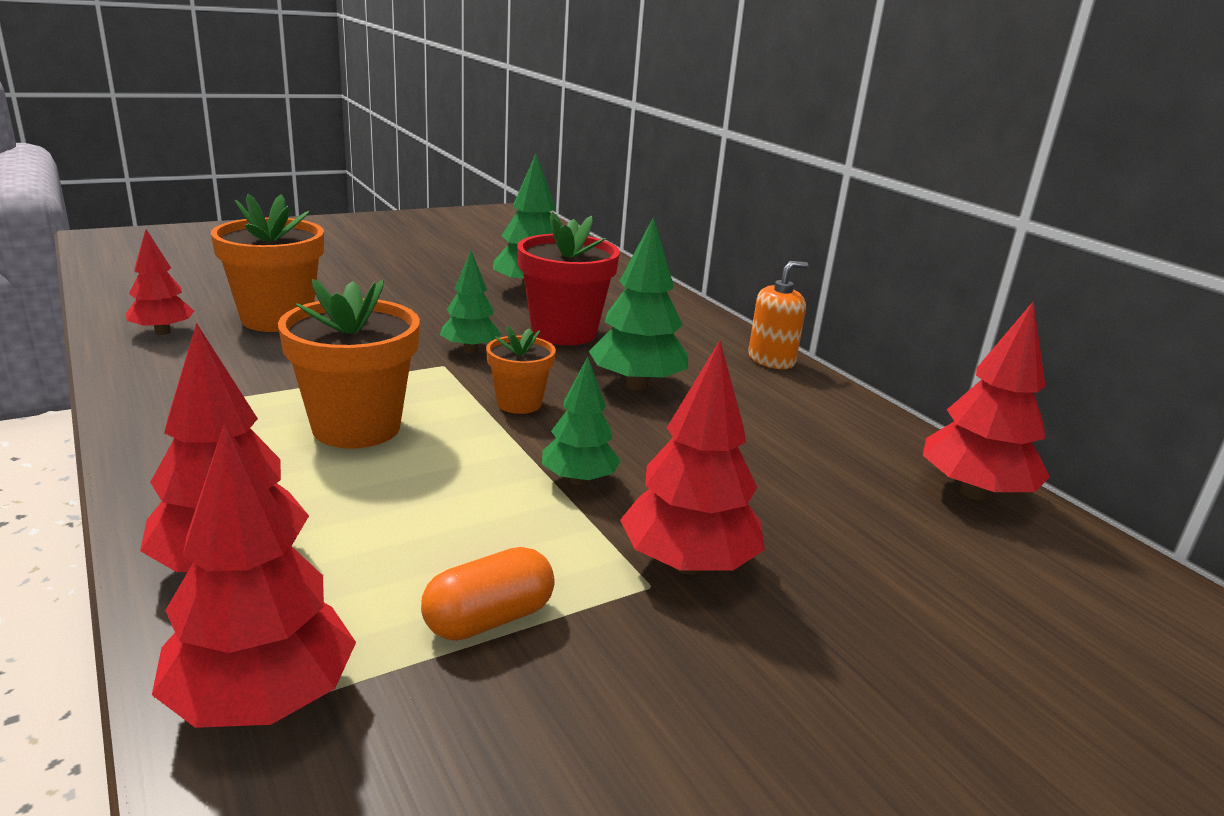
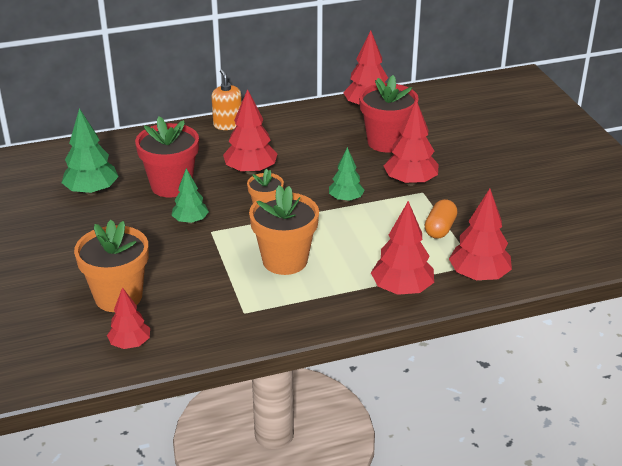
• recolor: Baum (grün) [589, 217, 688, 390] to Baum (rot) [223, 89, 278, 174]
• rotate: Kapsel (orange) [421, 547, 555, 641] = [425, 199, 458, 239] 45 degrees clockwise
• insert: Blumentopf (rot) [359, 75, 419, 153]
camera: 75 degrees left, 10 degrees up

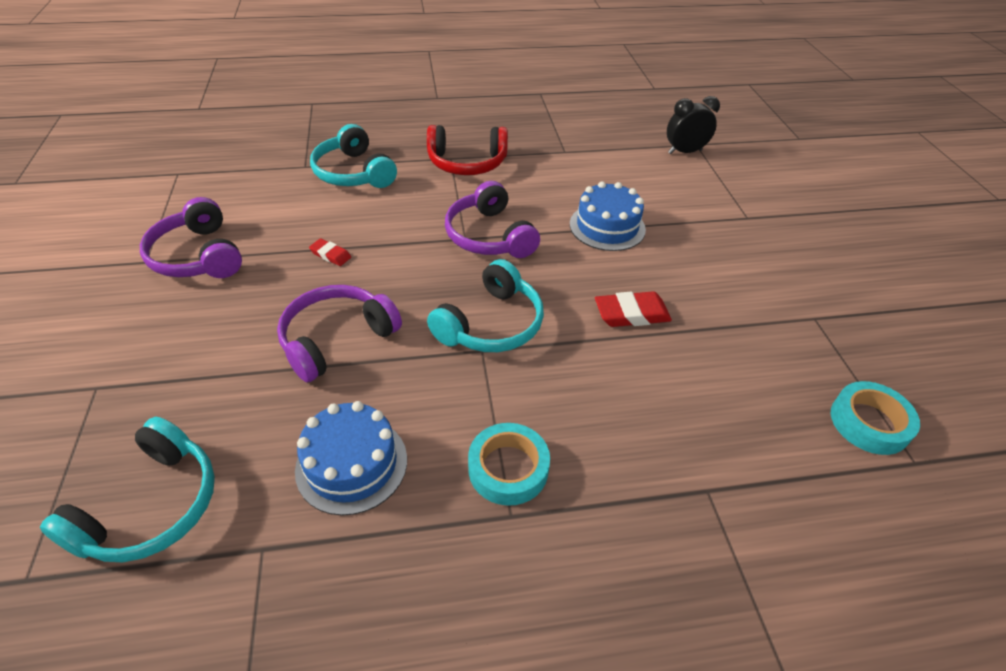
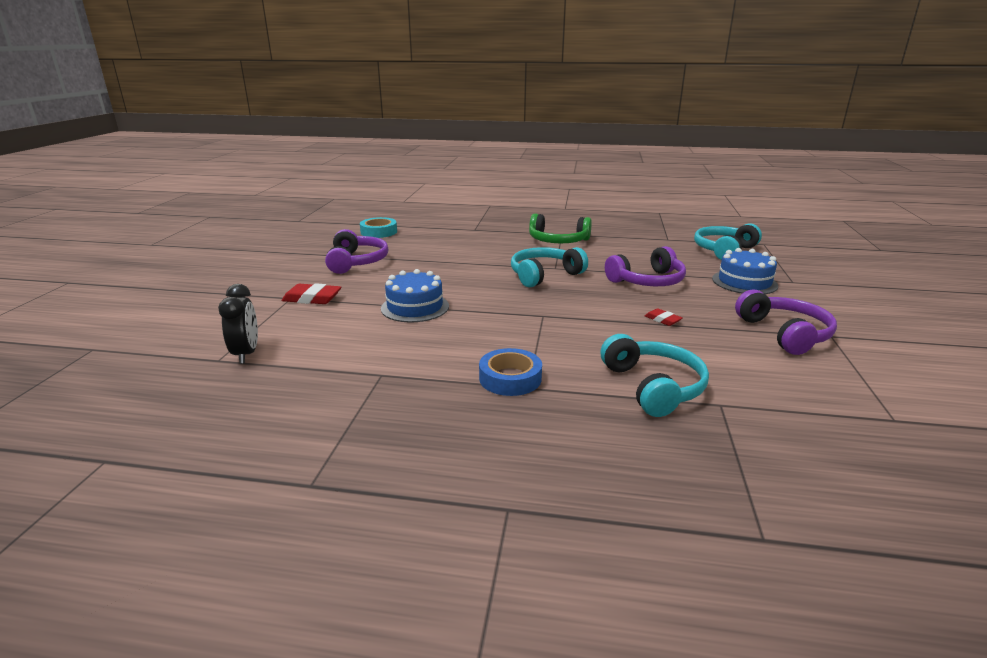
• rotate: Wecker (schwarz) [667, 96, 720, 154] = [218, 284, 258, 364] 105 degrees counterclockwise
• replace: Kopfhörer (rot) [427, 125, 508, 175] to Klebeband (blau) [479, 348, 542, 396]
• move: Kopfhörer (lila) [445, 181, 540, 258] to [325, 229, 388, 274]
• move: Radiergummi (rot) [595, 291, 672, 327] to [281, 283, 341, 304]
• move: Kuchen (blau) [295, 401, 407, 515] to [712, 248, 778, 294]
• replace: Klebeband (türkis) [468, 423, 550, 506] to Kopfhörer (grün) [529, 214, 592, 243]
camera: 160 degrees left, 20 degrees down

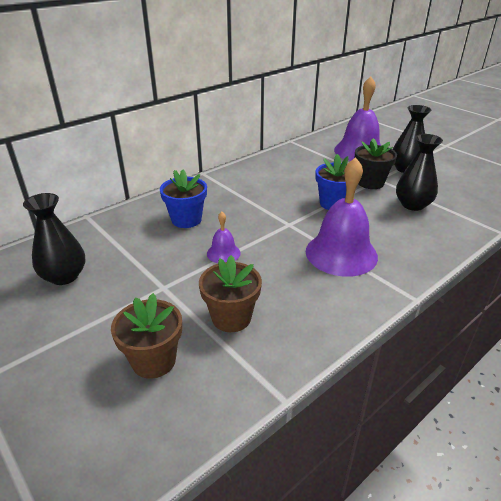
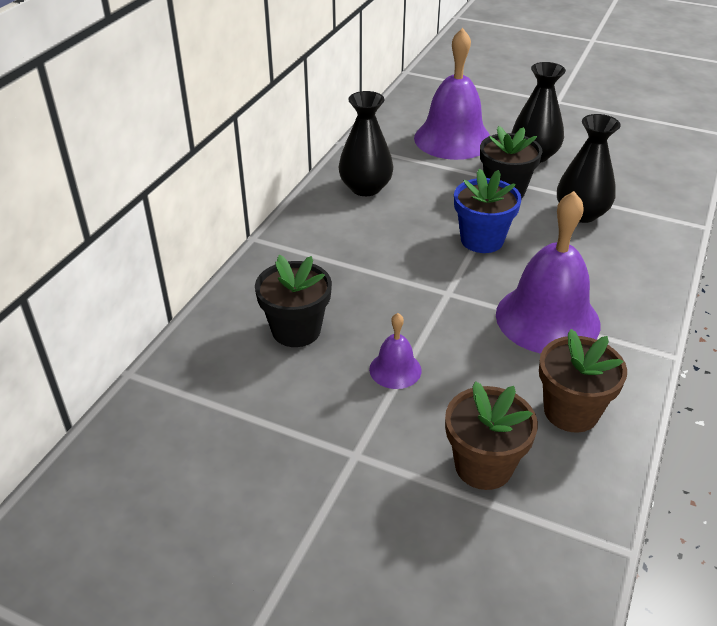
• recolor: Blumentopf (blau) [160, 170, 207, 228] to Blumentopf (schwarz) [255, 255, 332, 347]
• move: Vase (schwarz) [23, 193, 86, 285] to [339, 91, 393, 196]
• move: Blumentopf (braun) [111, 293, 182, 379] to [539, 329, 627, 432]
camera: 25 degrees left, 5 degrees up

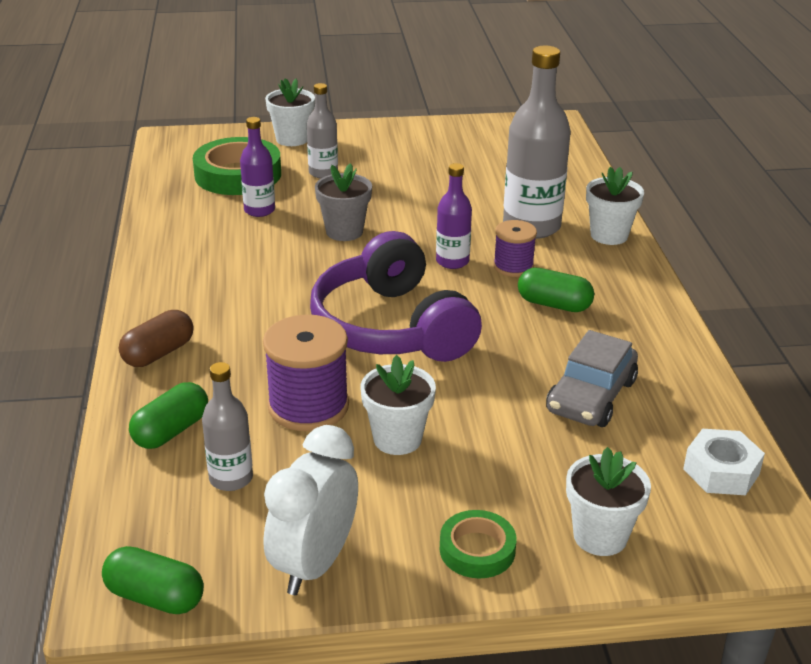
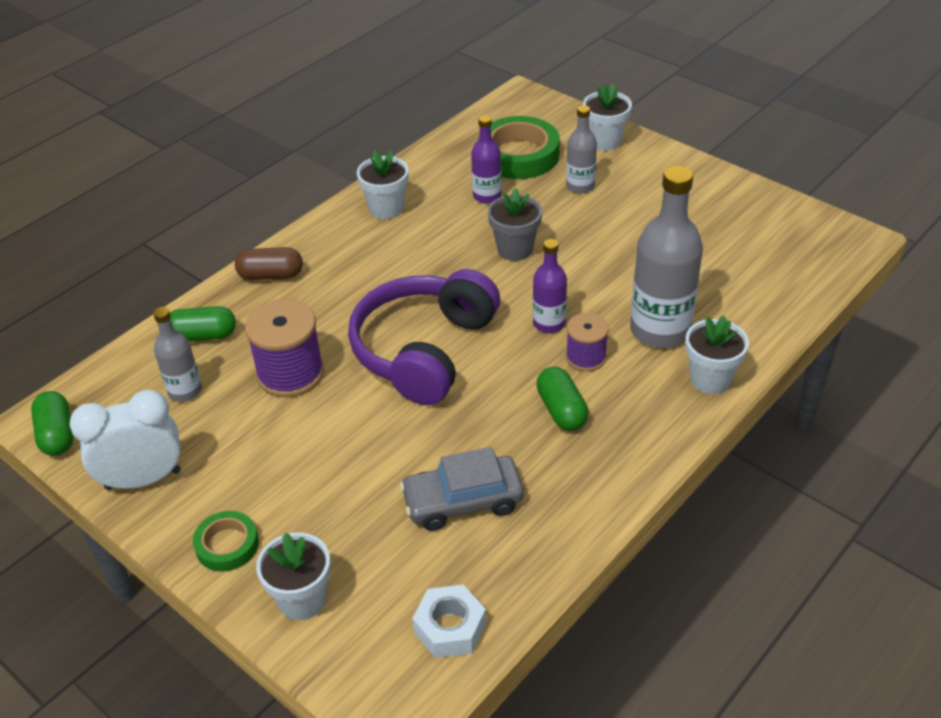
• move: Blumentopf (weiß) [361, 355, 436, 455] to [357, 150, 409, 219]
camera: 50 degrees right, 10 degrees up

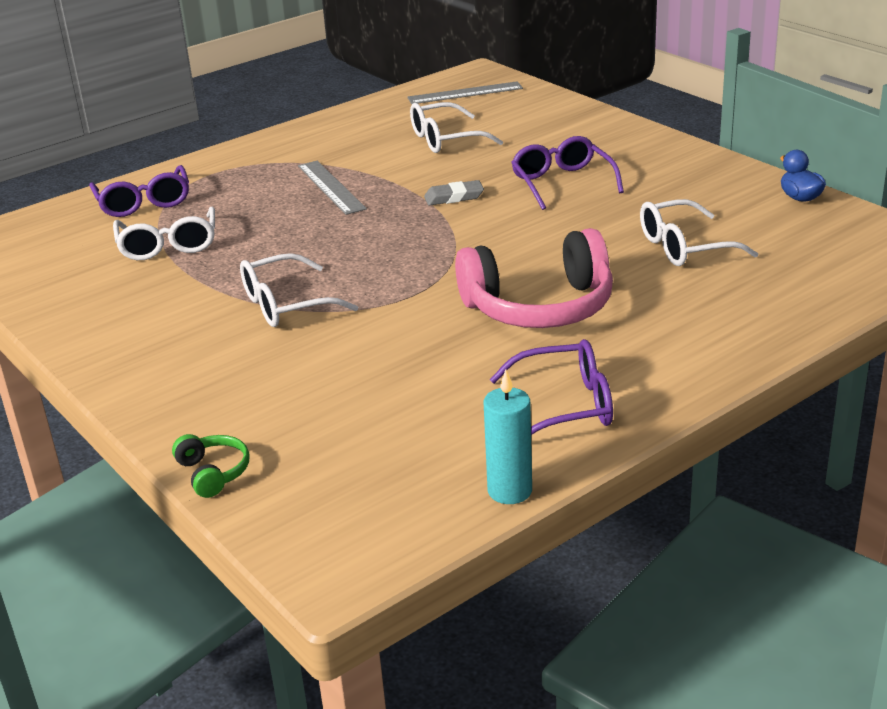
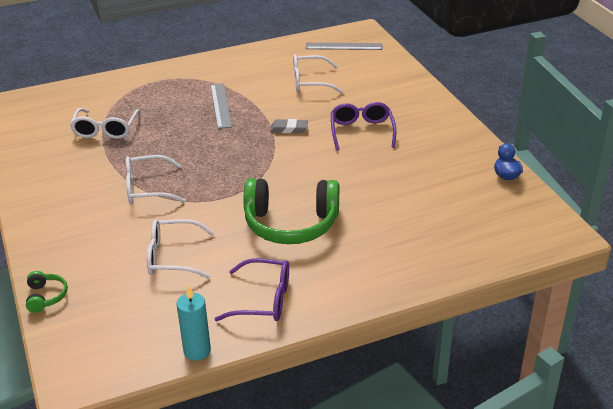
• delete: Brille (lila) [89, 165, 189, 217]
• move: Brille (weiß) [640, 199, 758, 266] to [147, 219, 215, 279]
• recolor: Kopfhörer (rosa) [455, 228, 613, 328] to Kopfhörer (grün) [244, 178, 339, 244]
camera: 15 degrees right, 5 degrees up

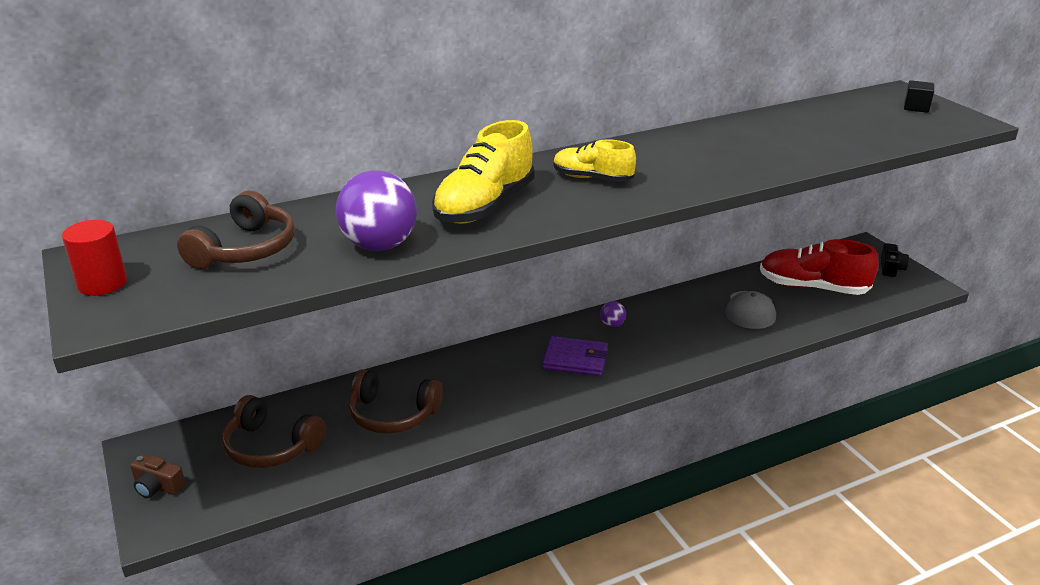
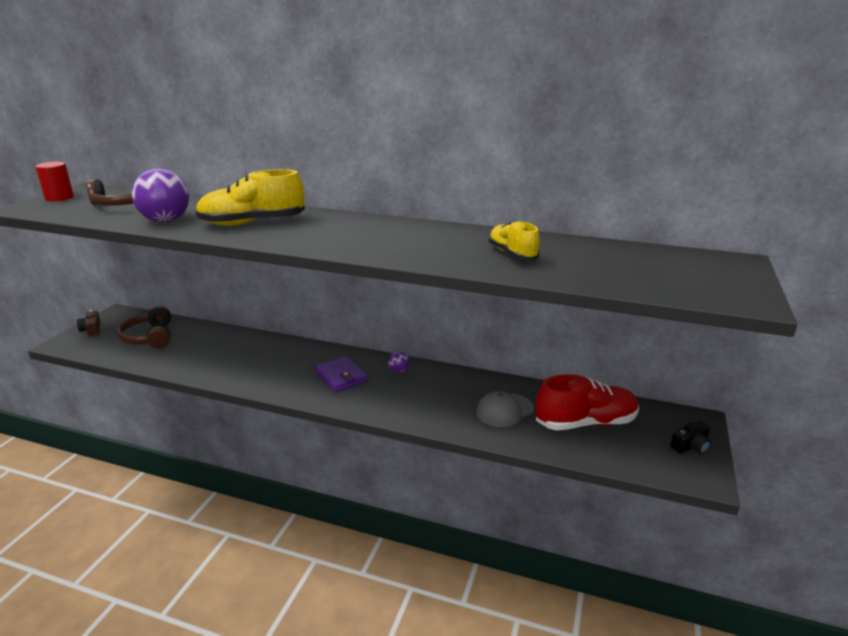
• delete: Kubus (schwarz) [904, 80, 934, 113]
• move: Schuh (gelb) [553, 139, 636, 182] to [488, 221, 540, 260]
• rotate: Schuh (rot) [760, 239, 879, 295] = [535, 374, 639, 430] 105 degrees clockwise
• delete: Kopfhörer (braun) [348, 369, 443, 434]
camera: 45 degrees right, 5 degrees down

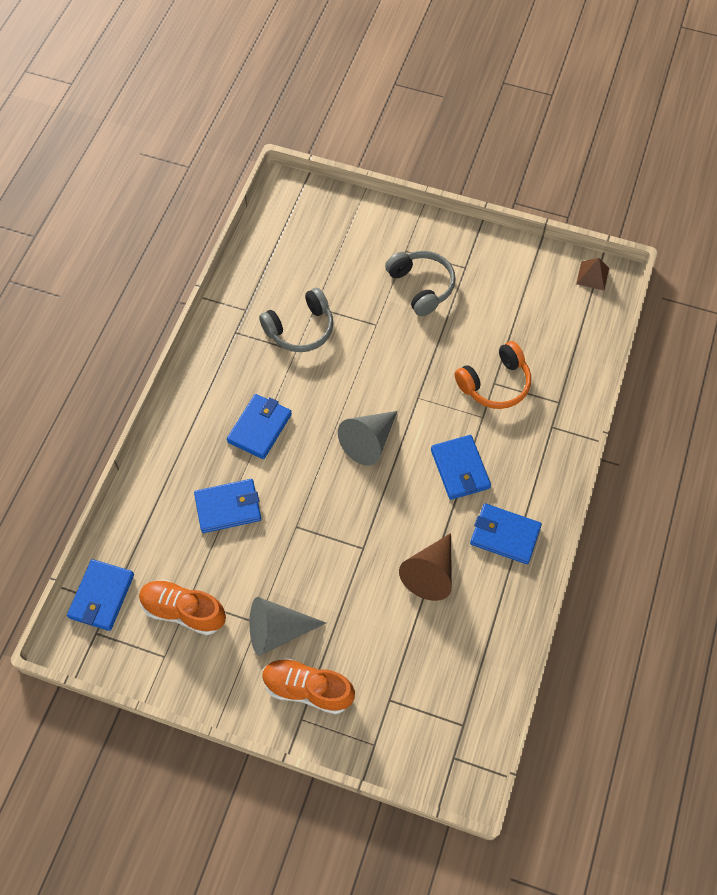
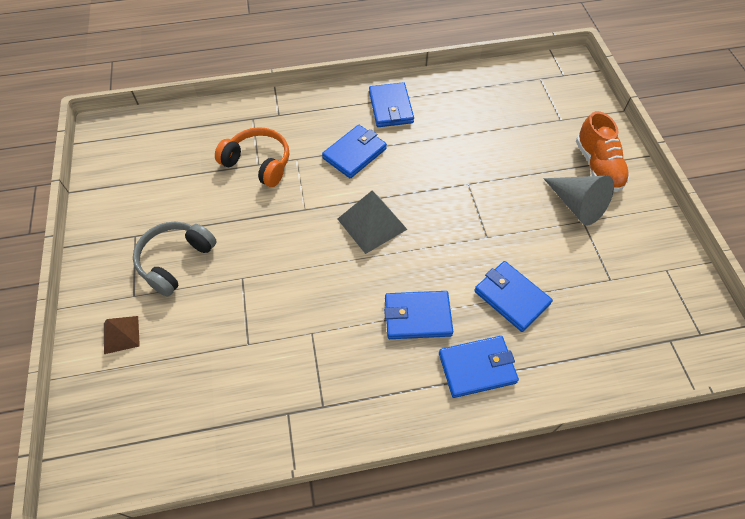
• move: Pyramide (braun) [576, 258, 609, 291] to [104, 316, 140, 354]
• delete: Kopfhörer (grau) [259, 288, 333, 352]
• replace: Kegel (grau) [338, 411, 398, 466] to Pyramide (grau) [338, 191, 407, 254]
• delete: Kegel (braun) [399, 533, 452, 601]
• move: Geldbörse (blau) [67, 559, 134, 631] to [439, 336, 519, 398]
• delete: Schuh (orange) [139, 579, 226, 635]
camera: 120 degrees left, 5 degrees down

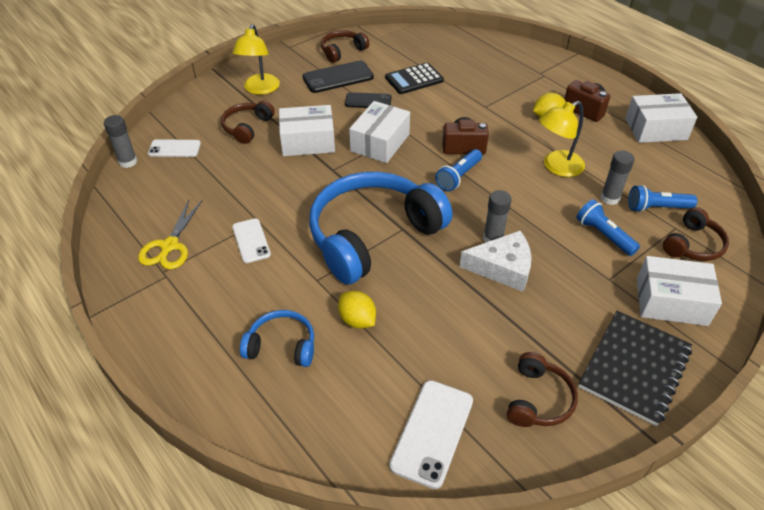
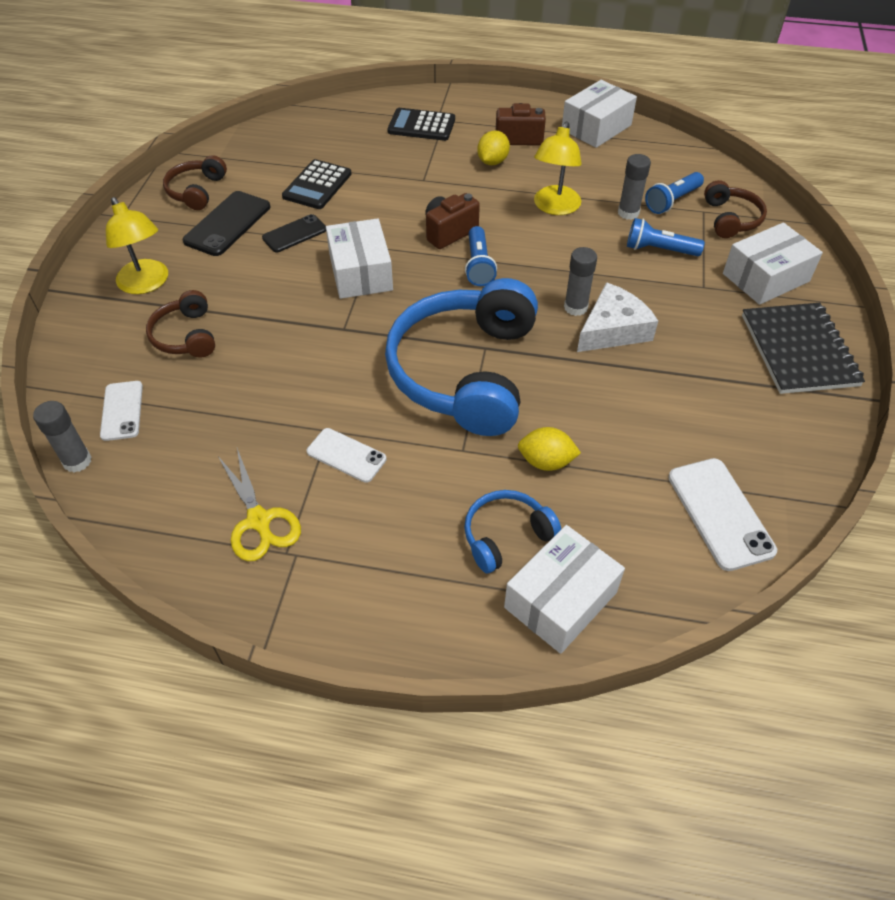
• move: Schachtel (weiß) [279, 105, 335, 156] to [504, 525, 625, 654]
• rotate: Handy (weiß) [148, 139, 201, 157] = [100, 381, 143, 441] 60 degrees counterclockwise
• delete: Kopfhörer (braun) [507, 352, 578, 427]
• insert: Taschenrechner (schwarz) [387, 108, 455, 141]
camera: 40 degrees left, 5 degrees up

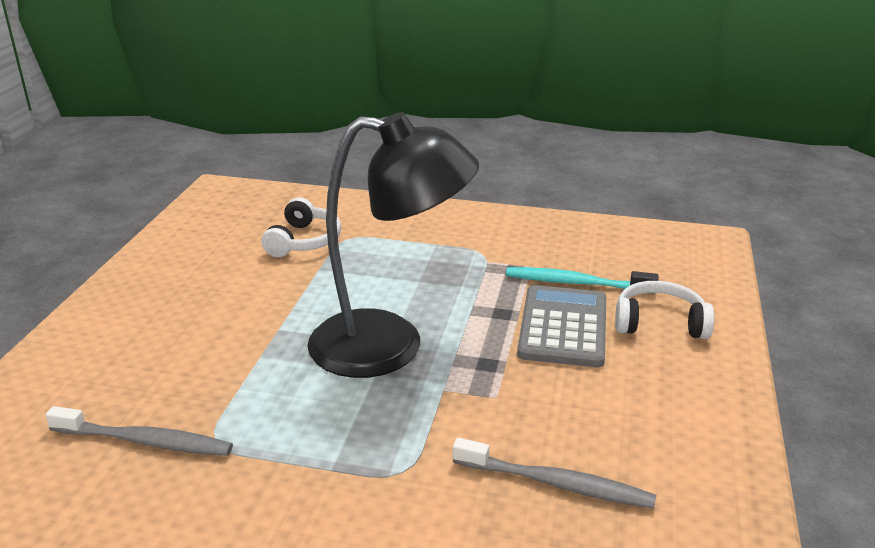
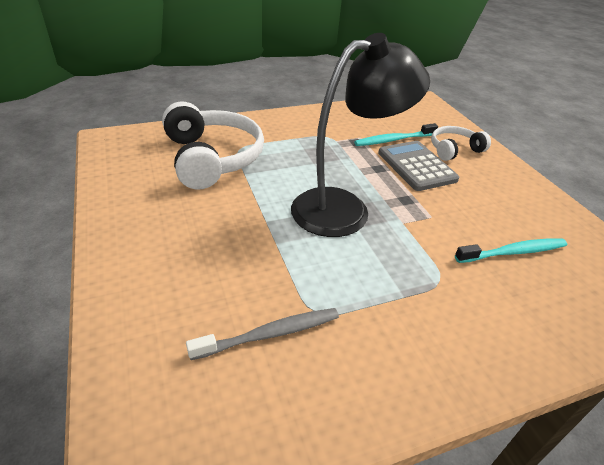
• resize: Kopfhörer (weiß) [261, 198, 341, 257] = [162, 102, 264, 190] x1.87
• recolor: Zahnbürste (grau) [453, 438, 656, 509] to Zahnbürste (türkis) [455, 238, 567, 263]
camera: 35 degrees left, 10 degrees up

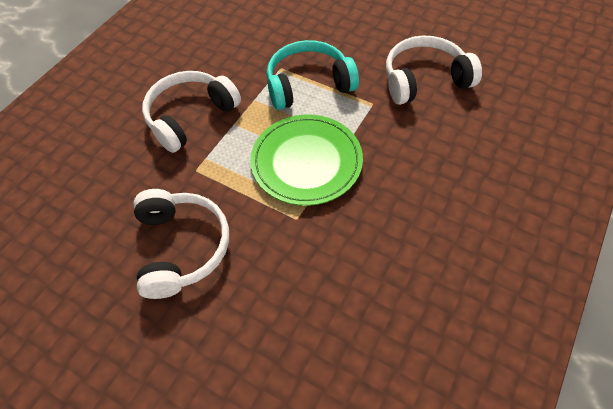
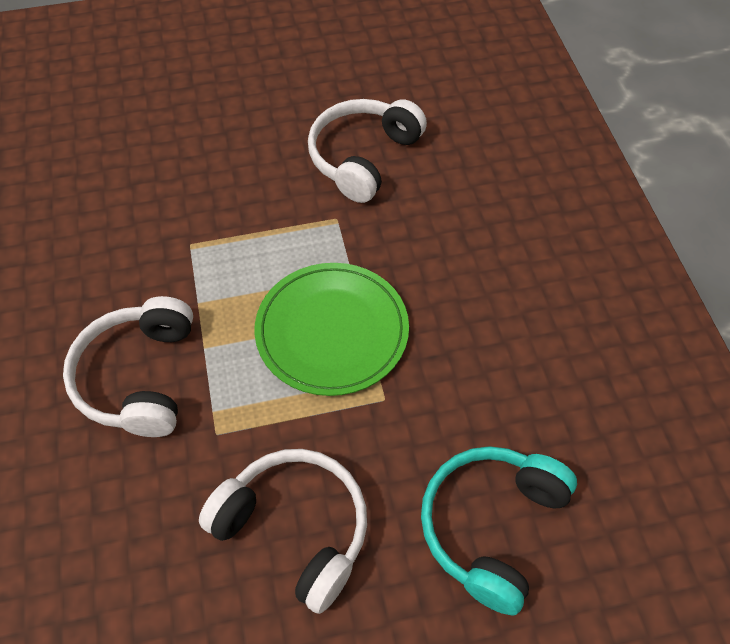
• move: Kopfhörer (türkis) [267, 40, 359, 110] to [421, 446, 577, 615]
camera: 45 degrees left, 0 degrees up

